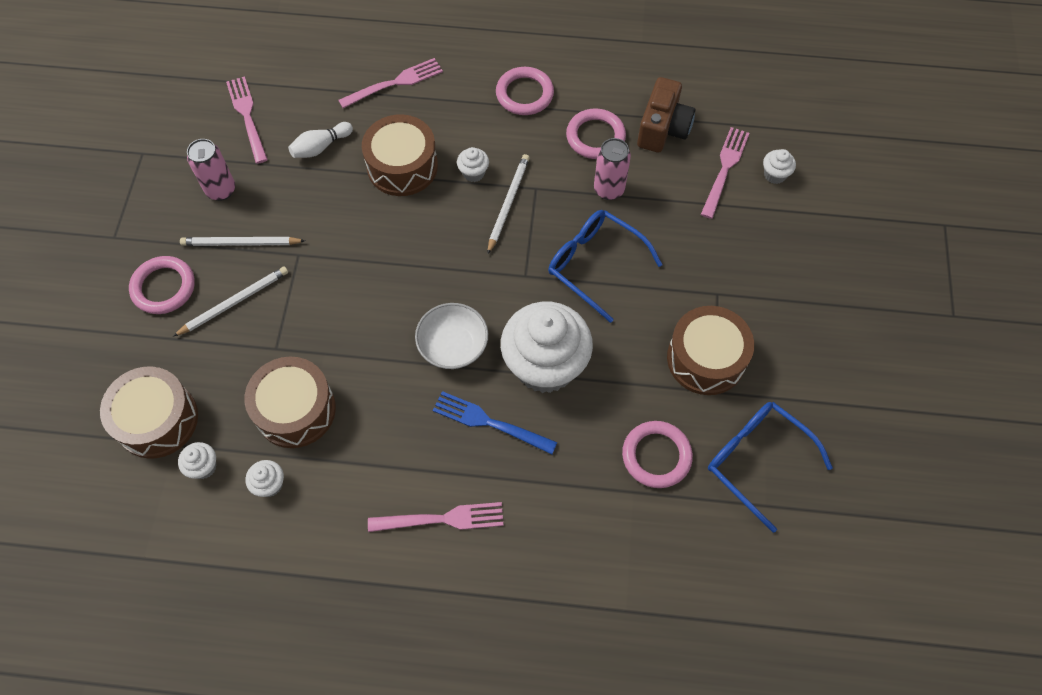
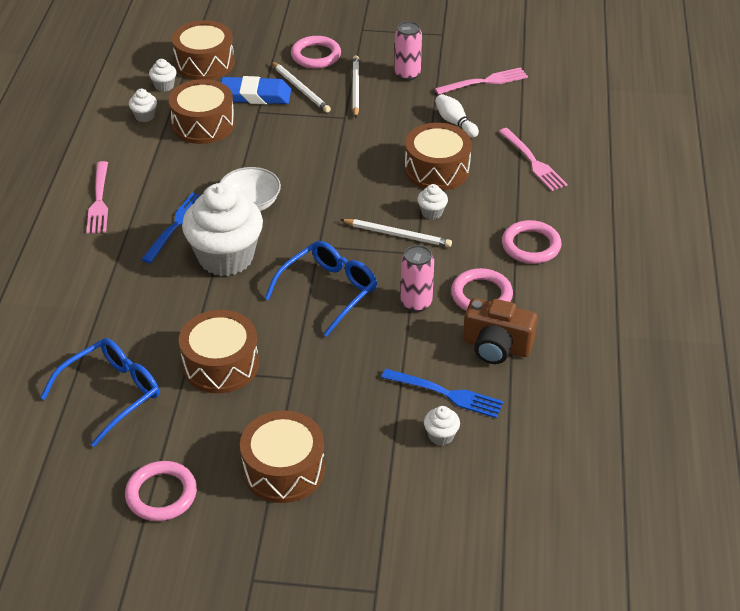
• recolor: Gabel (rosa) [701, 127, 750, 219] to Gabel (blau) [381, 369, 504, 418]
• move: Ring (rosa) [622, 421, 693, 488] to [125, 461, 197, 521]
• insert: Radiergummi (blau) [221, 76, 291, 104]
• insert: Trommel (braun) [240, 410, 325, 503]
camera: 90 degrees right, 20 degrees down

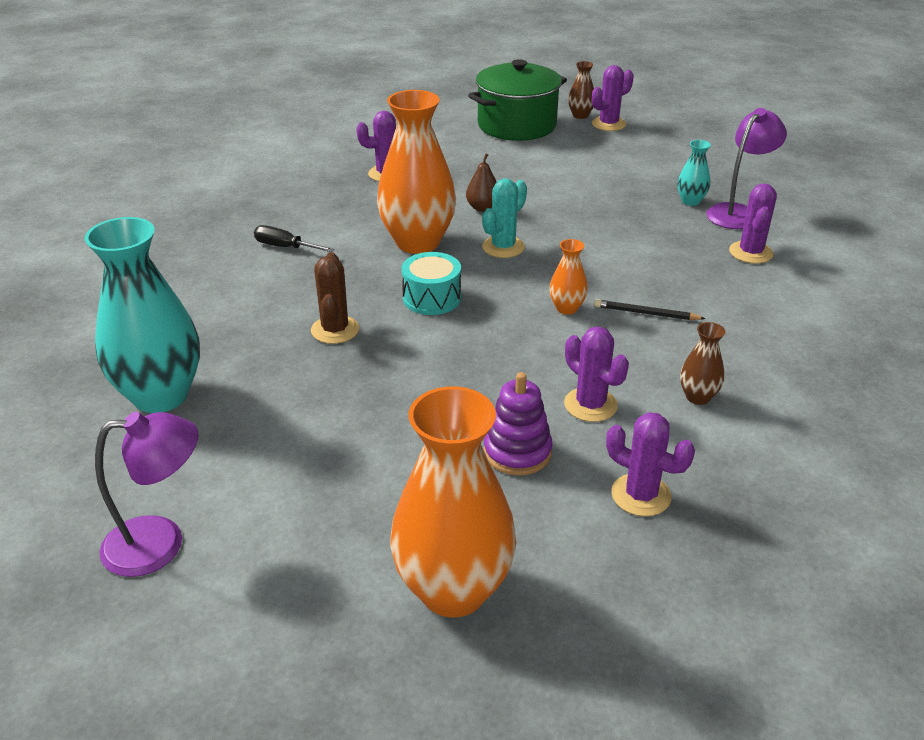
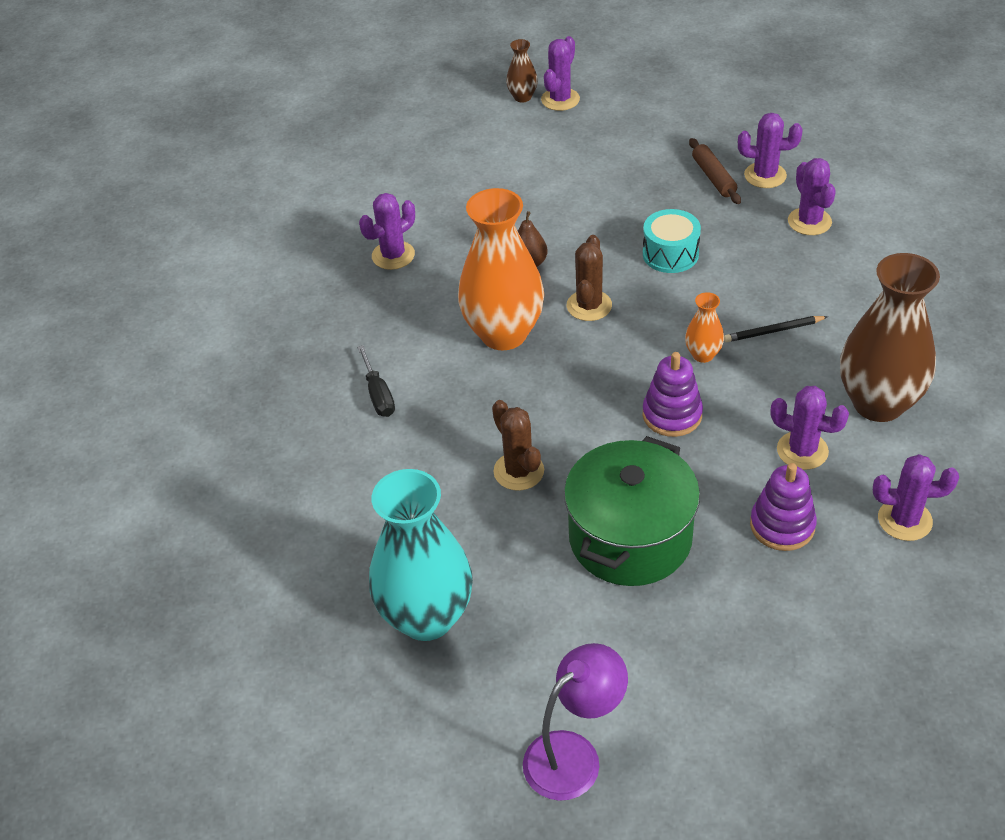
• move: Kochtopf (grün) [468, 59, 567, 141] to [564, 436, 700, 586]
• replace: Lampe (lila) [706, 108, 787, 229] to Kaktus (lila) [738, 113, 802, 188]
• replace: Vase (türkis) [678, 140, 711, 206] to Nudelholz (braun) [689, 138, 741, 204]
• recolor: Kaktus (türkis) [482, 178, 527, 258] to Kaktus (braun) [567, 235, 612, 321]
• rotate: Schraubenzieher (schwarz) [254, 225, 335, 252] = [357, 345, 395, 417] 105 degrees counterclockwise
• move: Trommel (türkis) [401, 252, 461, 315] to [643, 209, 701, 273]
• resize: Vase (braun) [680, 322, 726, 405] = [840, 253, 940, 422] x2.25
• delete: Vase (orange) [390, 386, 516, 618]
• insert: Stapelspielzeug (lila) [643, 352, 703, 437]
camera: 25 degrees left, 10 degrees up

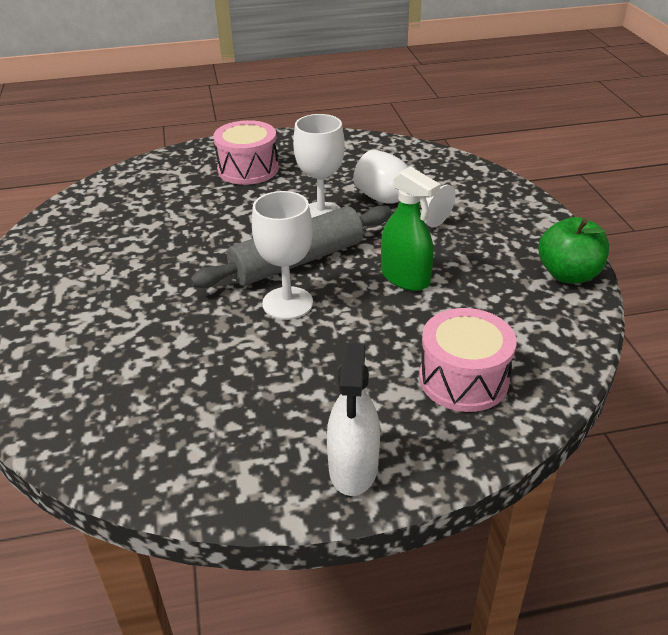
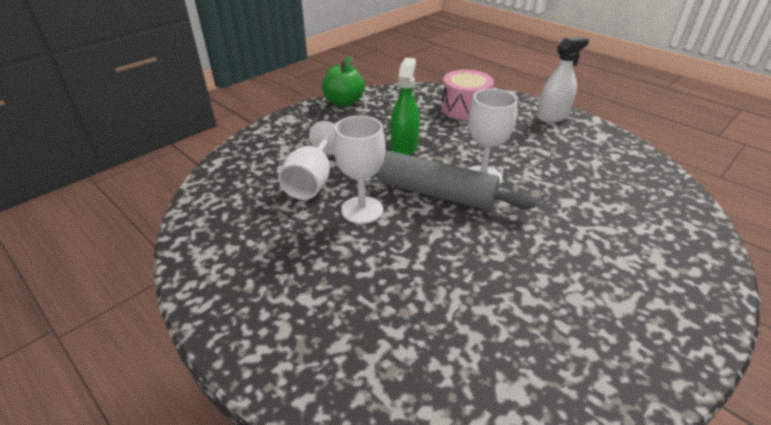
• delete: Trommel (rosa) [213, 120, 279, 185]
camera: 125 degrees left, 0 degrees up

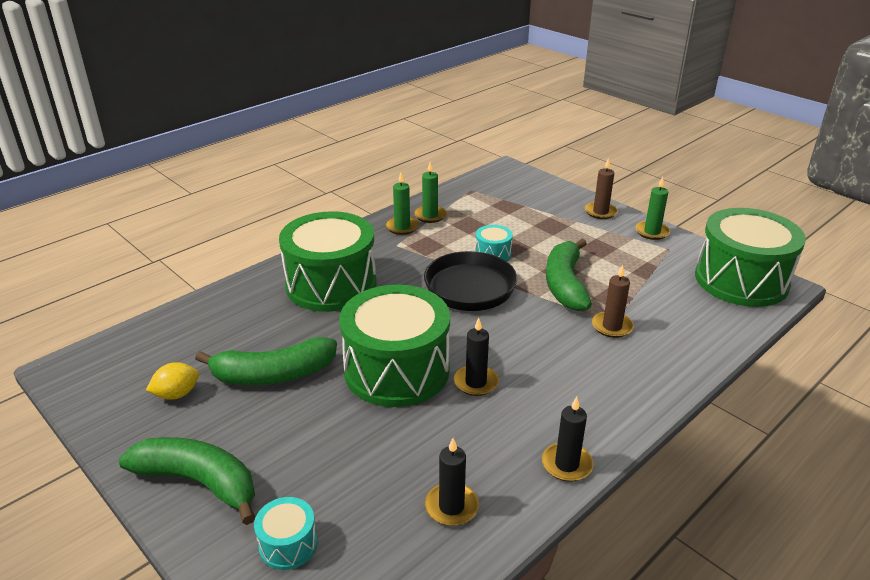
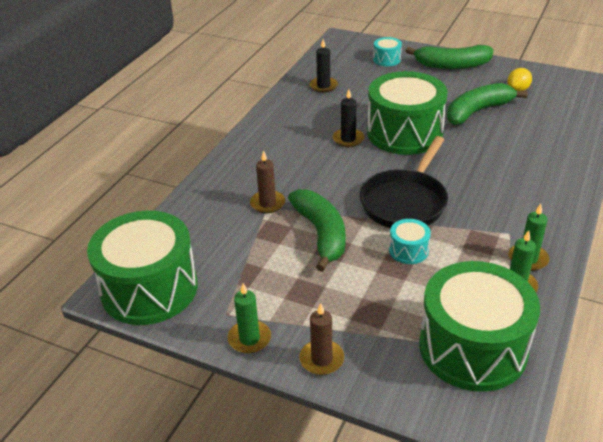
• move: Trommel (grün) [279, 211, 377, 312] to [419, 261, 540, 392]
• delete: Kerze (schwarz) [542, 397, 593, 482]
camera: 160 degrees right, 5 degrees up

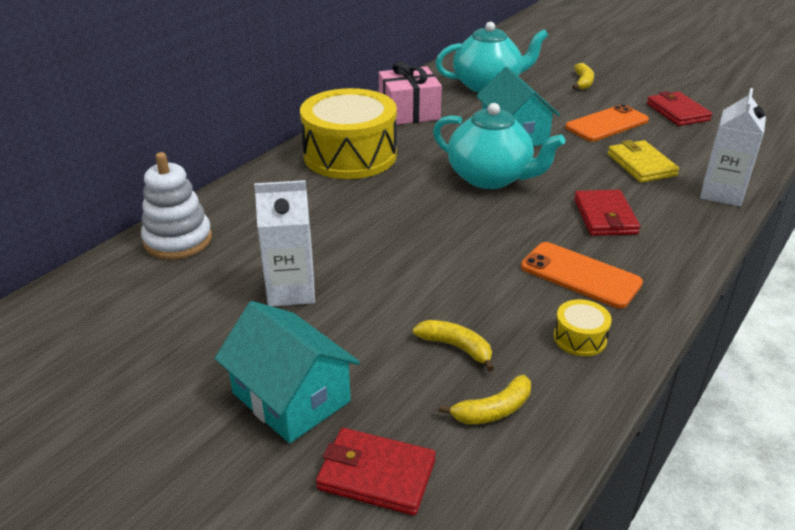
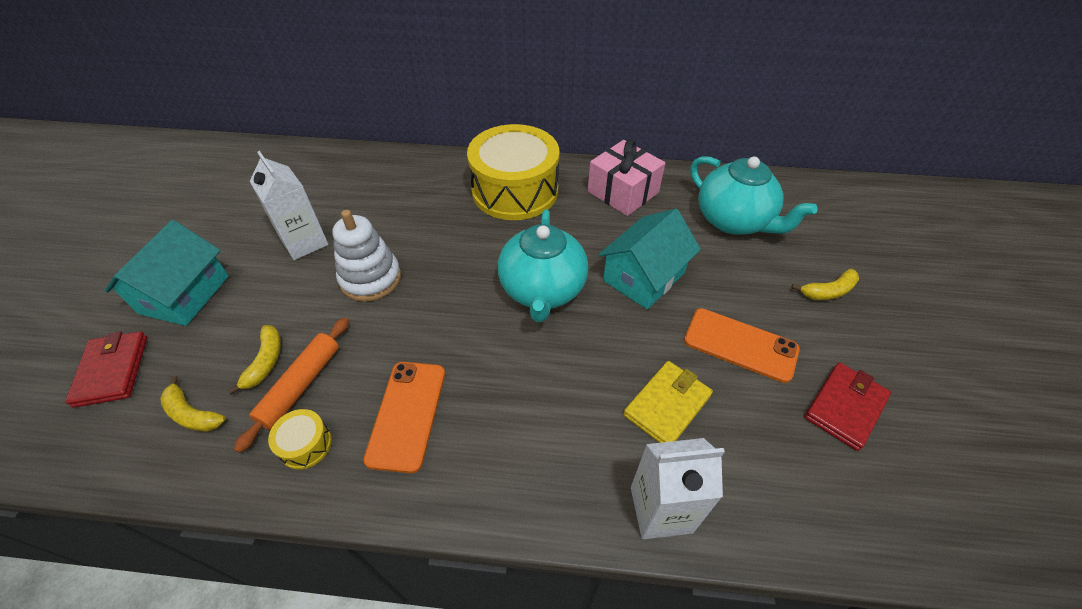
• move: Stapelspielzeug (weiß) [141, 152, 212, 259] to [332, 210, 401, 302]
• delete: Geldbörse (rot) [574, 190, 640, 236]
• insert: Nudelholz (orange) [234, 317, 349, 453]
camera: 60 degrees right, 15 degrees up

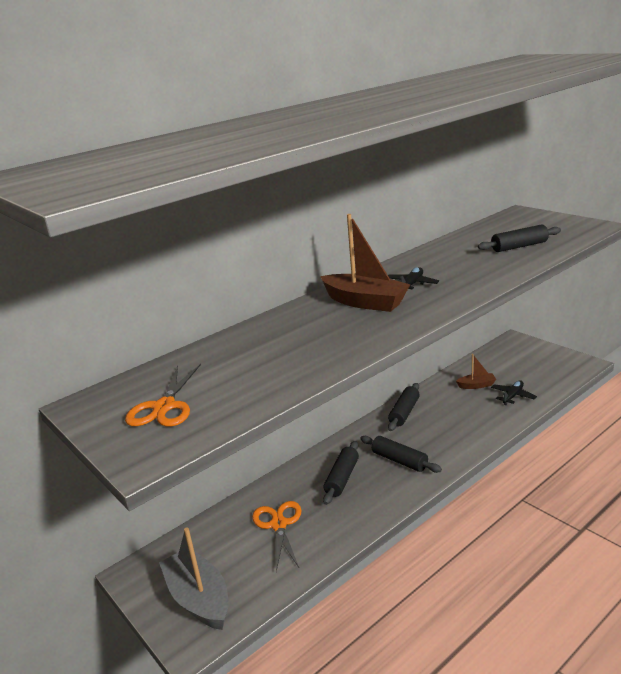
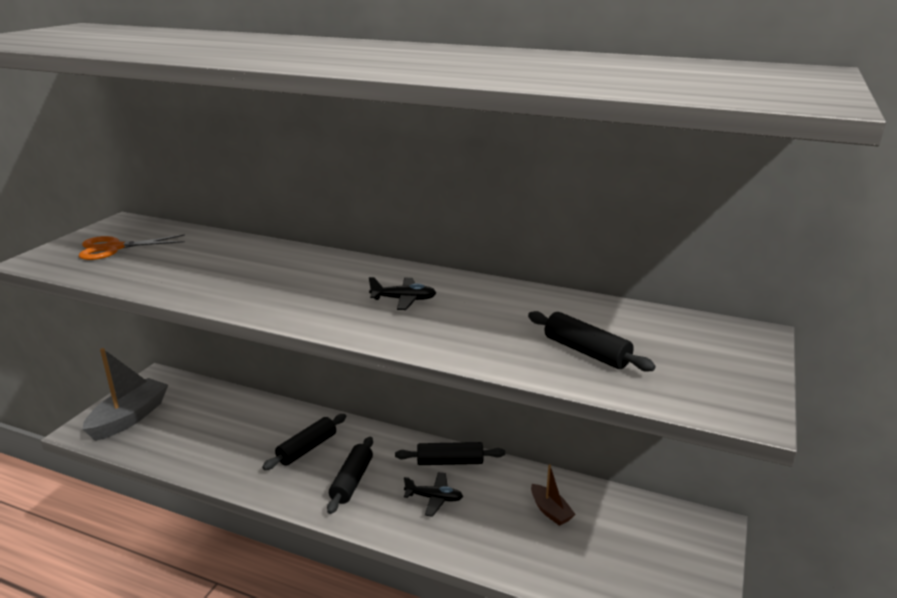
• delete: Boot (braun) [320, 214, 410, 312]
• move: Flugzeug (schwarz) [491, 380, 537, 405] to [404, 472, 463, 517]
• rotate: Nudelholz (schwarz) [323, 441, 359, 505] = [262, 414, 346, 470] 45 degrees counterclockwise
• delete: Schere (orange) [252, 501, 302, 572]
camera: 60 degrees right, 0 degrees up

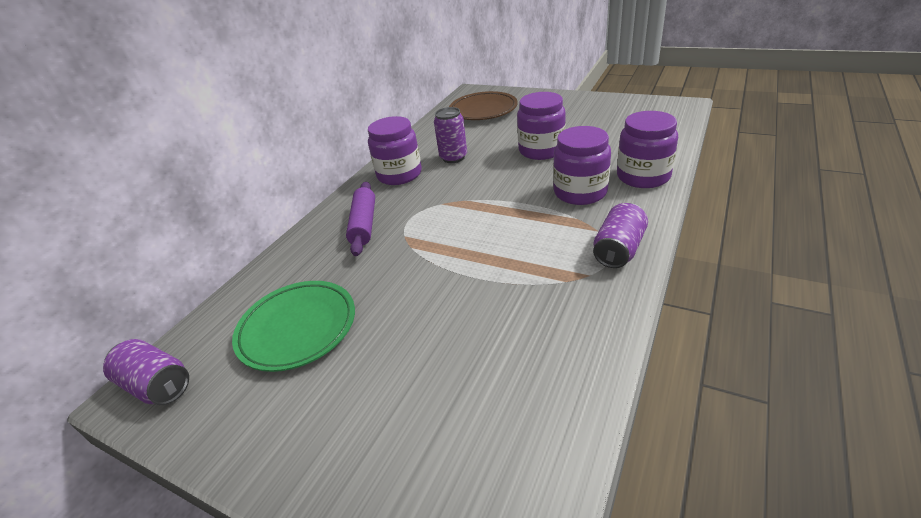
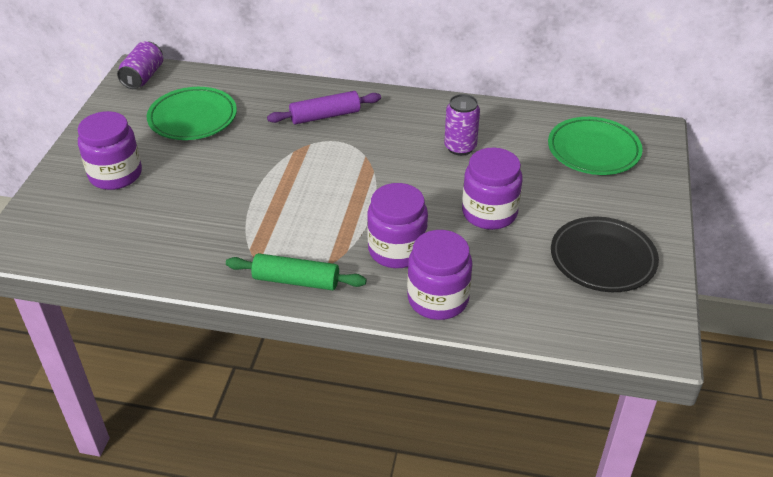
• recolor: Teller (braun) [449, 91, 518, 120] to Teller (grün) [548, 117, 643, 175]
• move: Einmachglas (lila) [368, 116, 422, 185] to [77, 111, 142, 190]
• replace: Dose (lila) [593, 203, 648, 268] to Nudelholz (grün) [226, 253, 366, 290]
• insert: Teller (schwarz) [551, 217, 659, 292]
camera: 70 degrees right, 5 degrees up

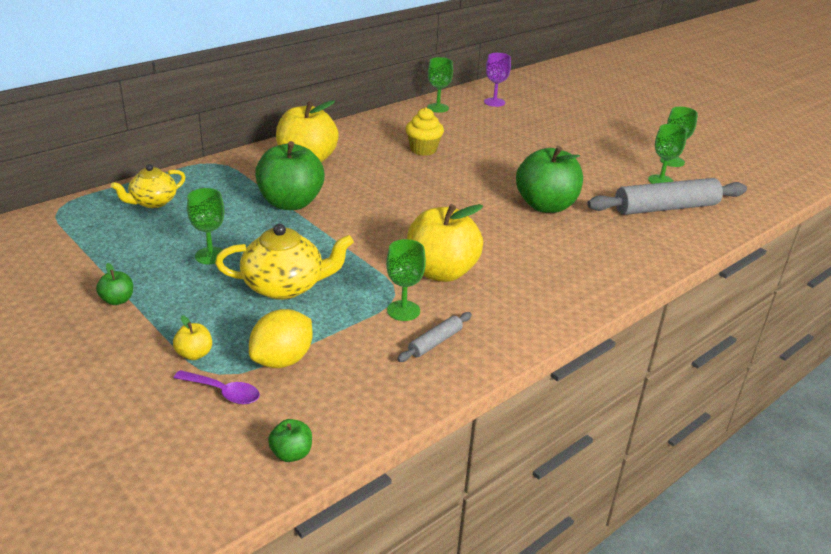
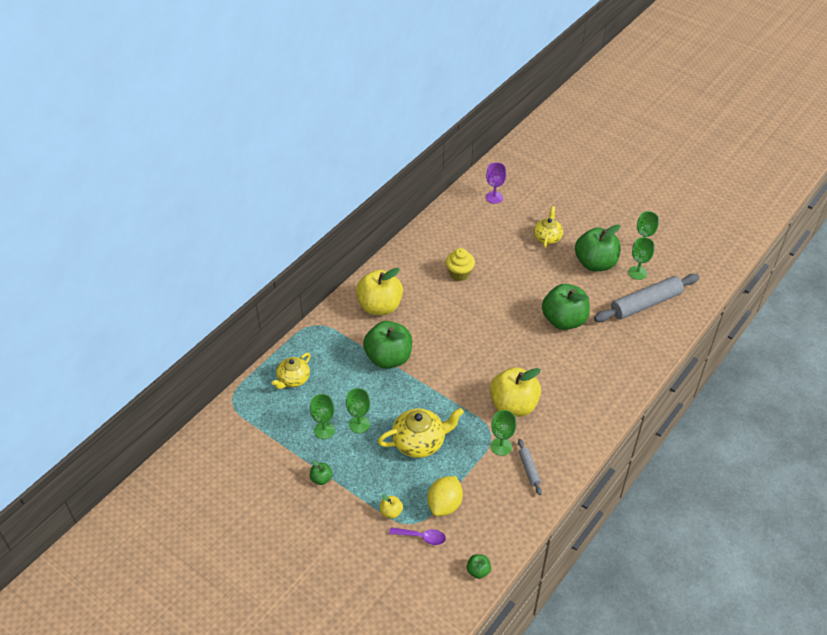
• move: Kelch (grün) [427, 57, 453, 113] to [310, 394, 335, 439]
• rotate: Nudelholz (grau) [397, 312, 472, 362] = [518, 439, 542, 495] 45 degrees counterclockwise
• insert: Teekanne (gelb) [533, 206, 563, 248]
• insert: Apfel (grün) [575, 224, 621, 271]
camera: 10 degrees left, 15 degrees up

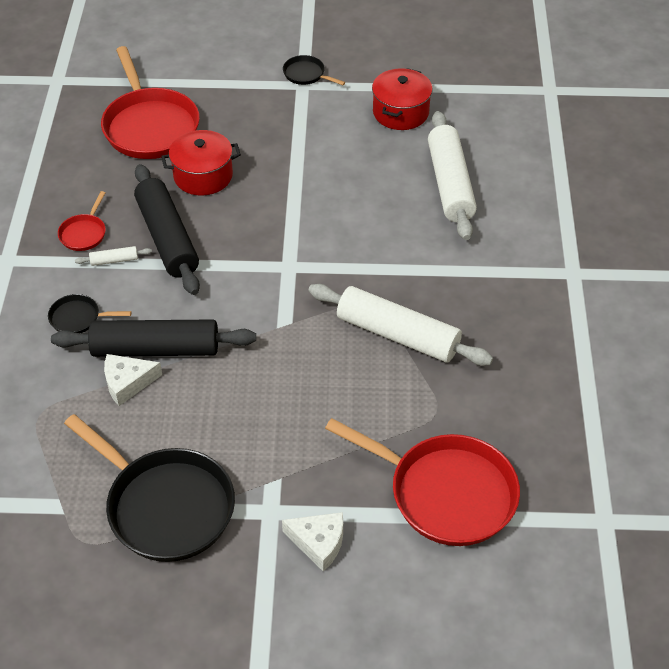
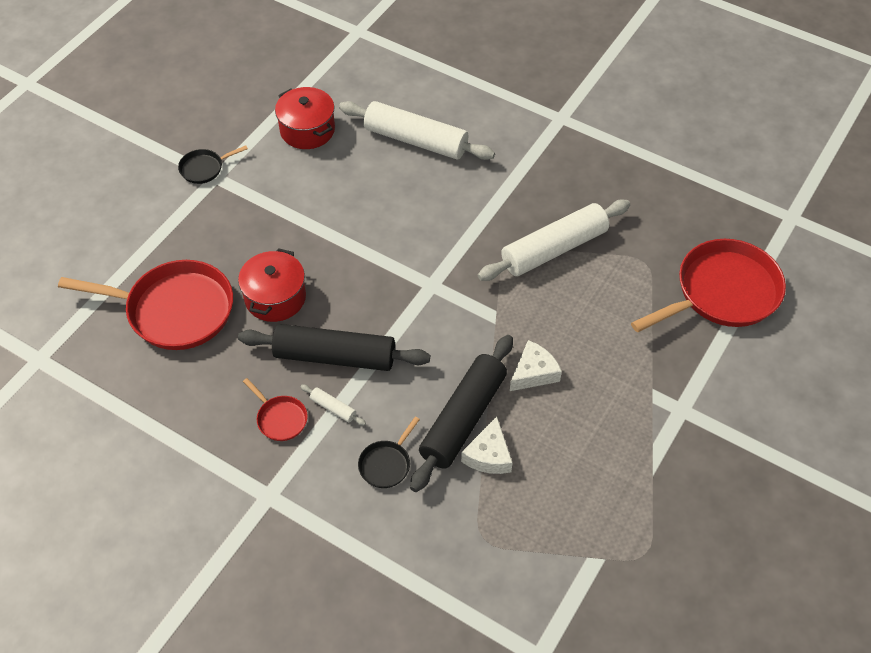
• rotate: Nudelholz (weiß) [75, 246, 152, 266] = [300, 385, 366, 426] 75 degrees counterclockwise
• delete: Pfanne (schwarz) [64, 414, 235, 562]
• move: Käse (weiß) [282, 512, 343, 572] to [510, 340, 562, 391]
camera: 60 degrees left, 5 degrees up

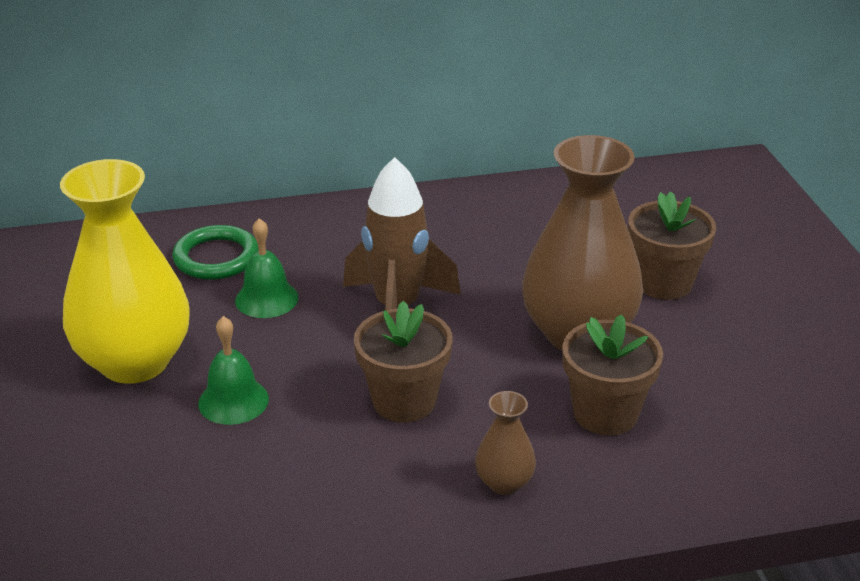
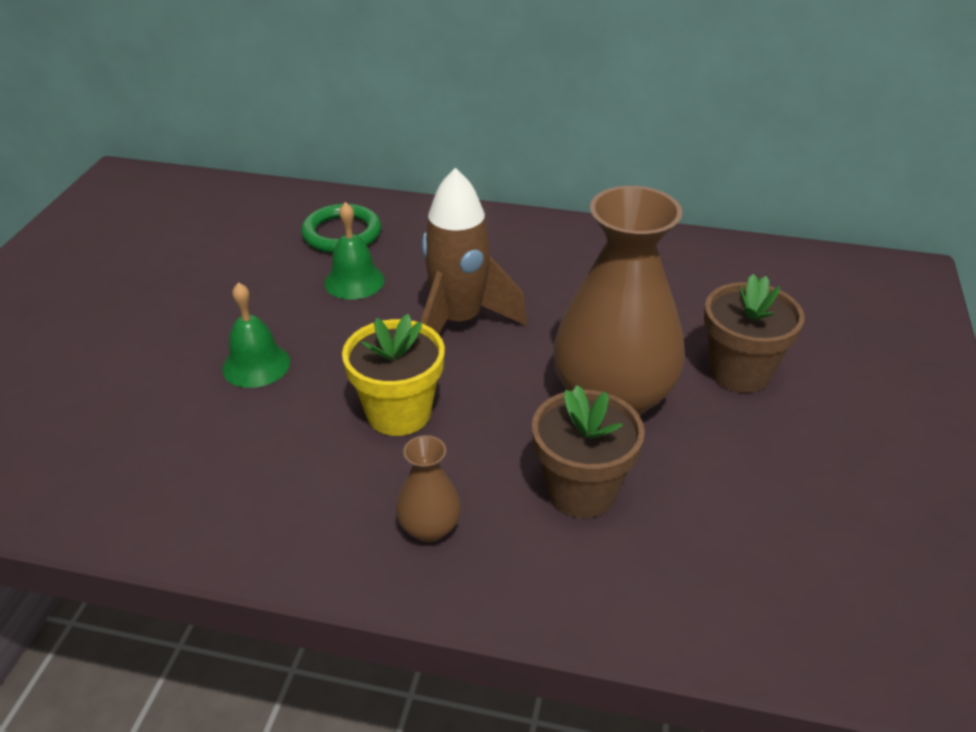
• delete: Vase (gelb) [60, 159, 190, 384]
• recolor: Blumentopf (braun) [354, 301, 453, 422] to Blumentopf (gelb) [342, 314, 445, 436]
camera: 25 degrees right, 5 degrees up

